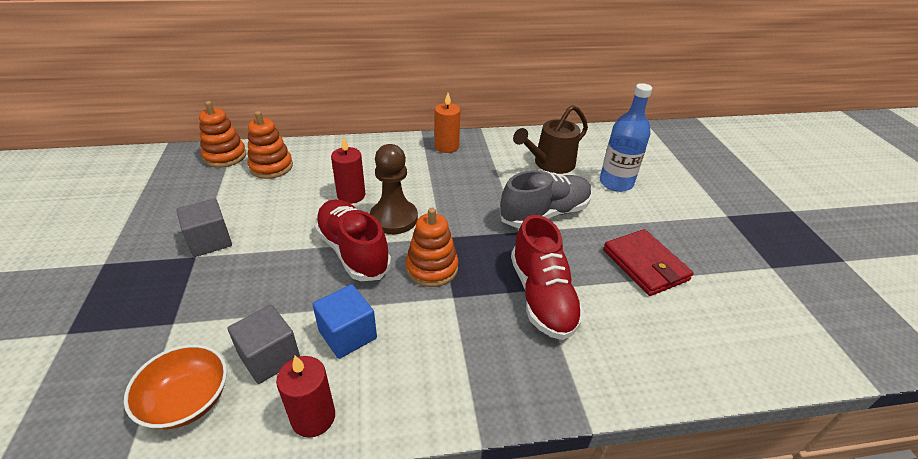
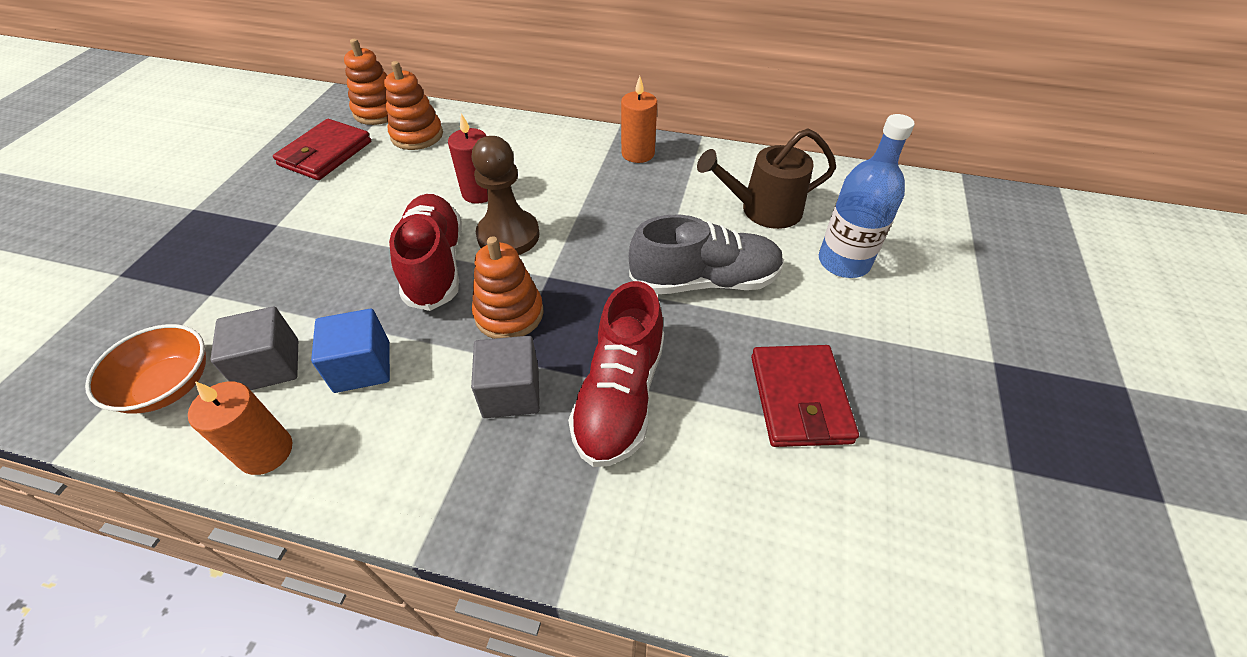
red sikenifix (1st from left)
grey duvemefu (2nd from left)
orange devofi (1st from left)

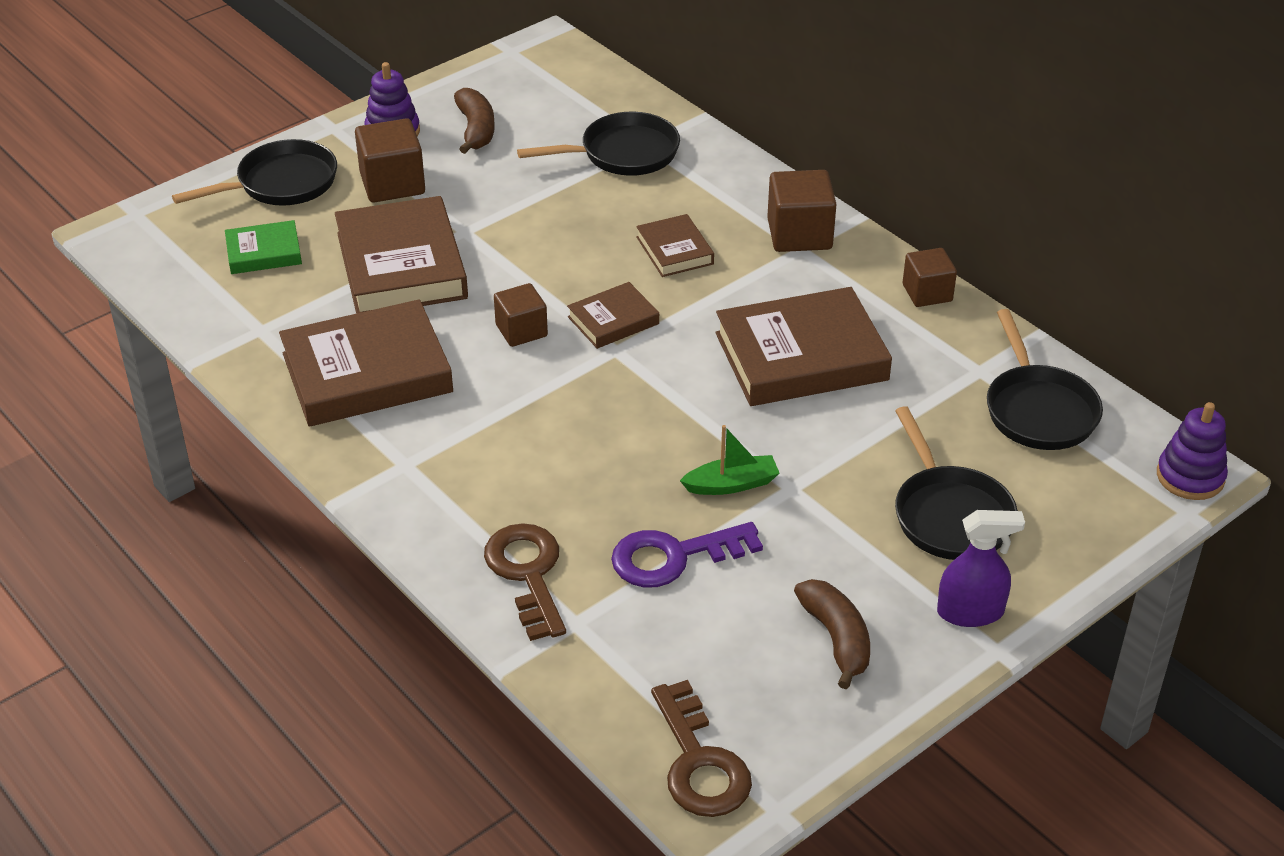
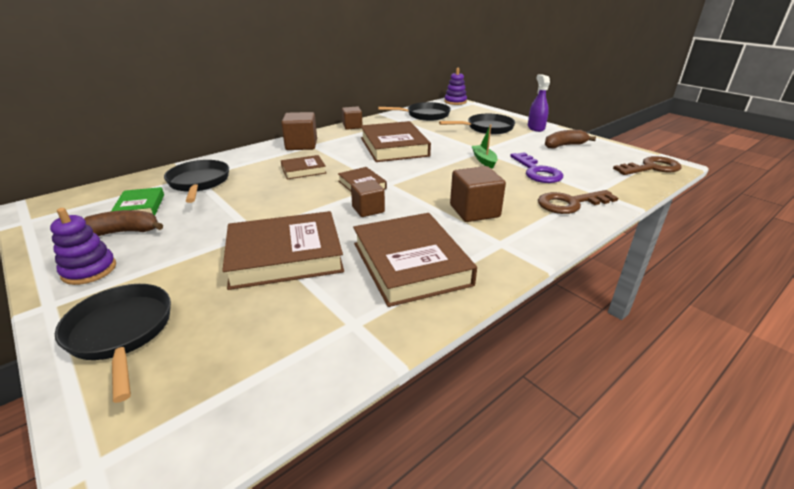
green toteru
brown duvemefu (4th from left)

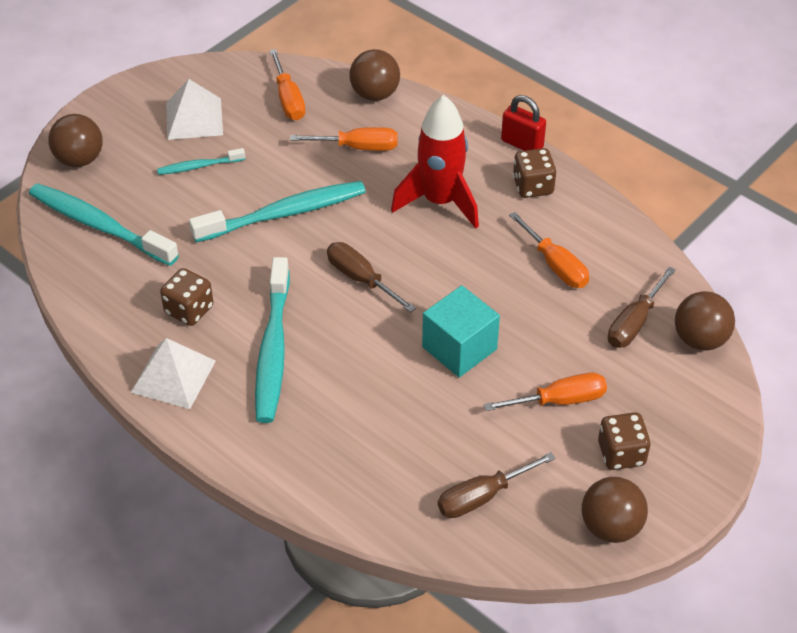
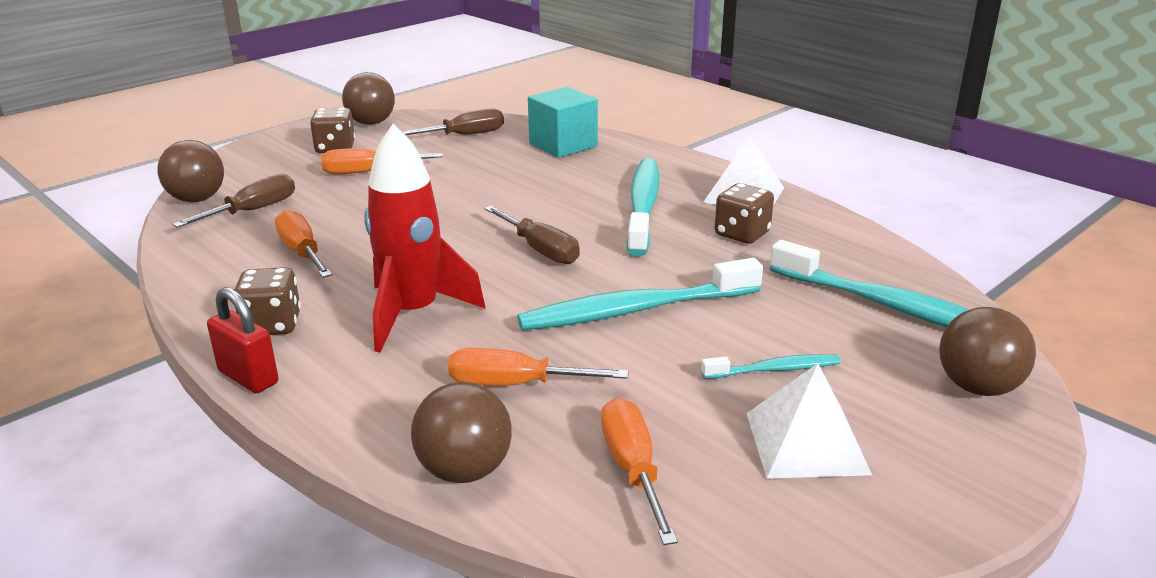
turquoise duvemefu

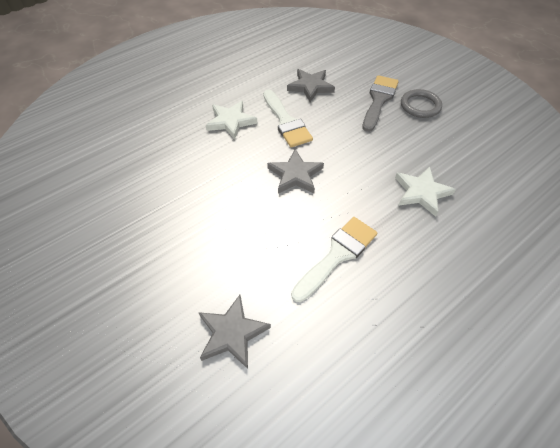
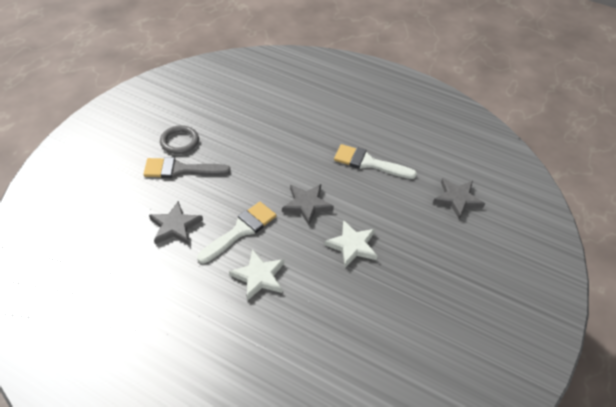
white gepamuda (2nd from left)

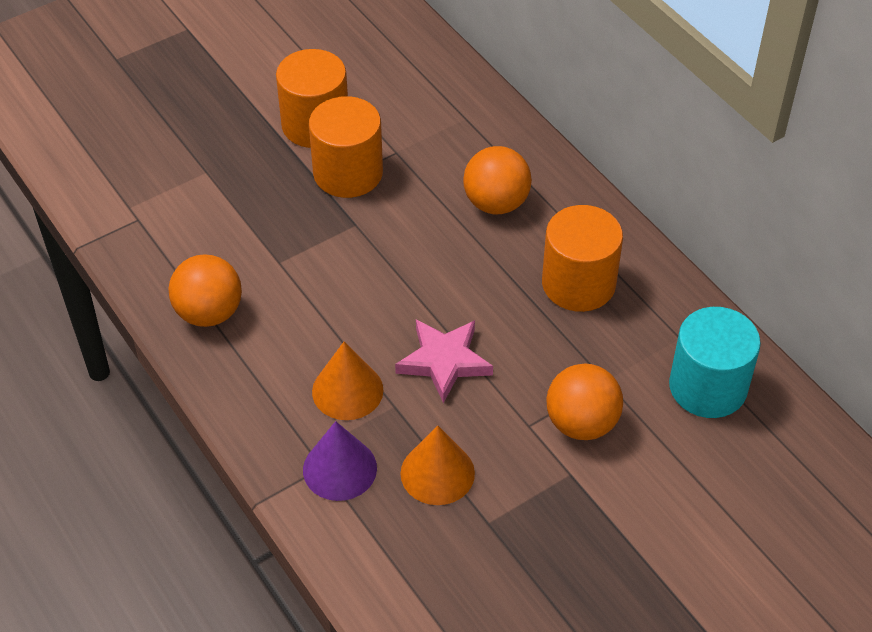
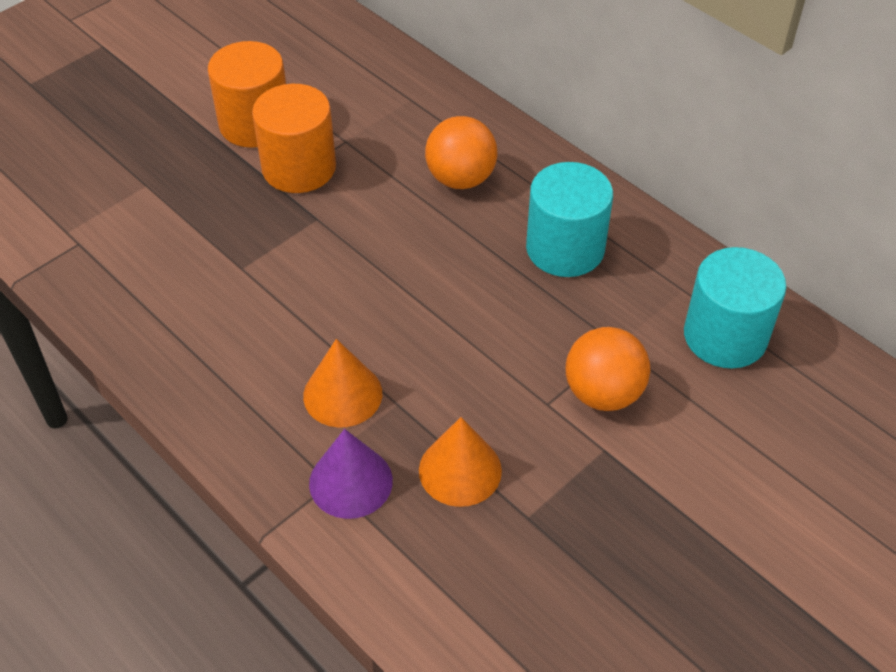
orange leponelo (1st from left in the first image)
pink gepamuda
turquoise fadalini (1st from left)

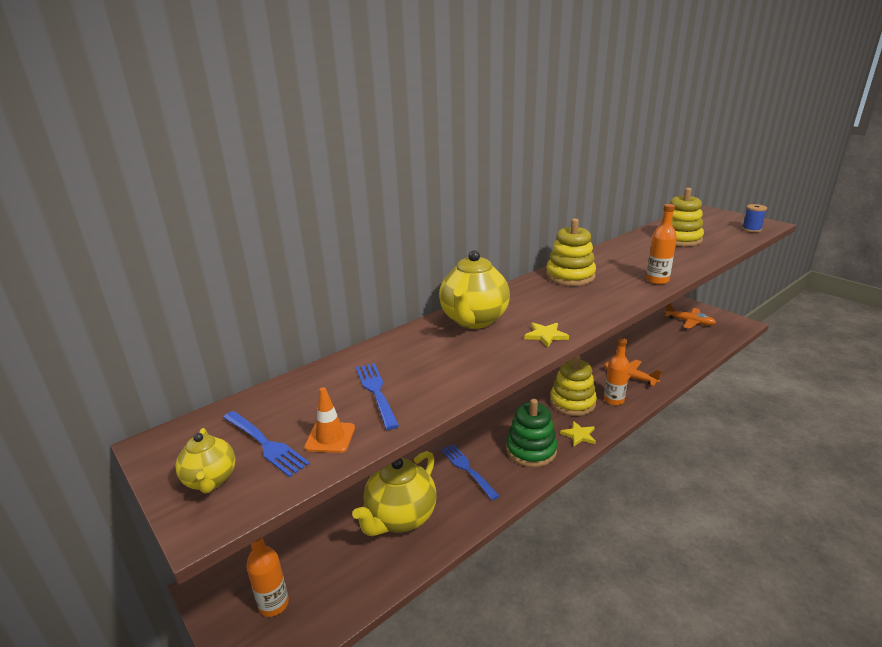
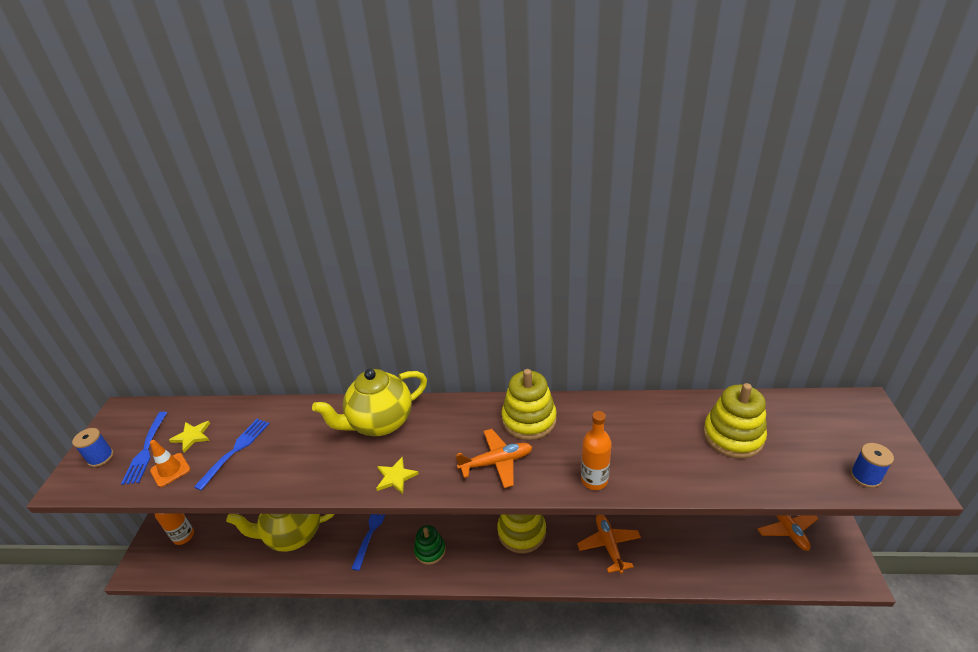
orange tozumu (2nd from left in the first image)
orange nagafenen (1st from left)
yellow gepamuda (1st from left)
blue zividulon (1st from left)
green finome

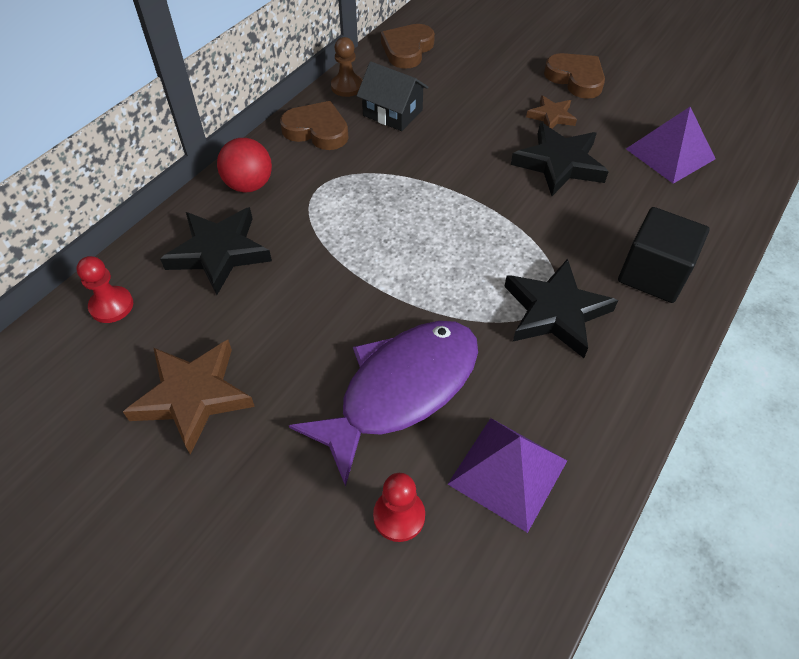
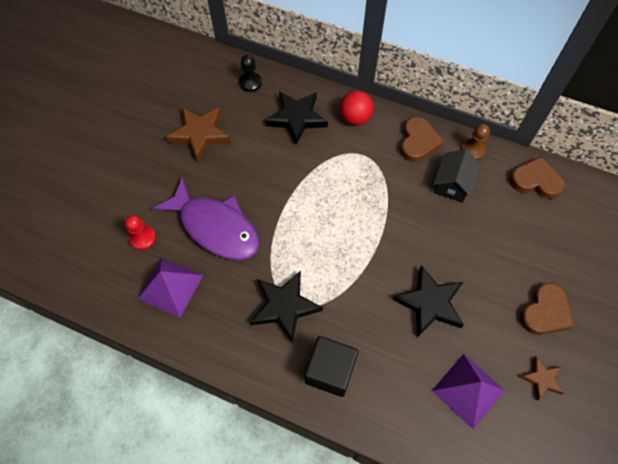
brown gepamuda (2nd from left)
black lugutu

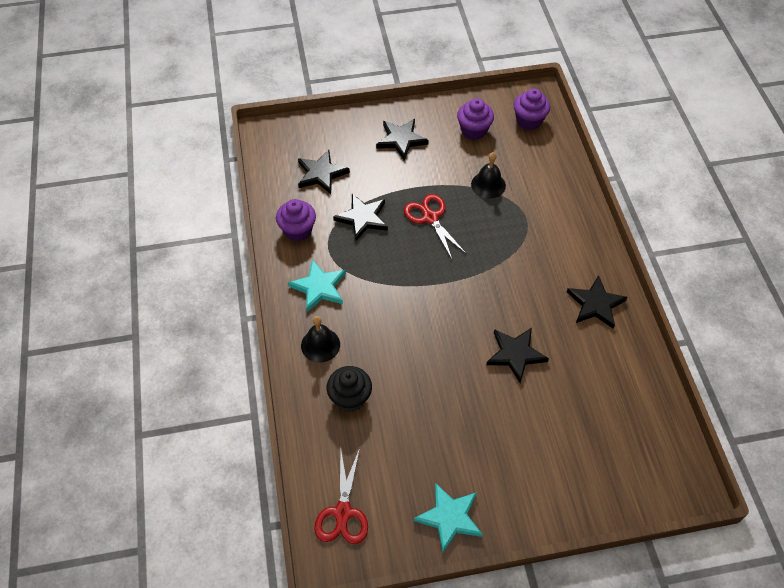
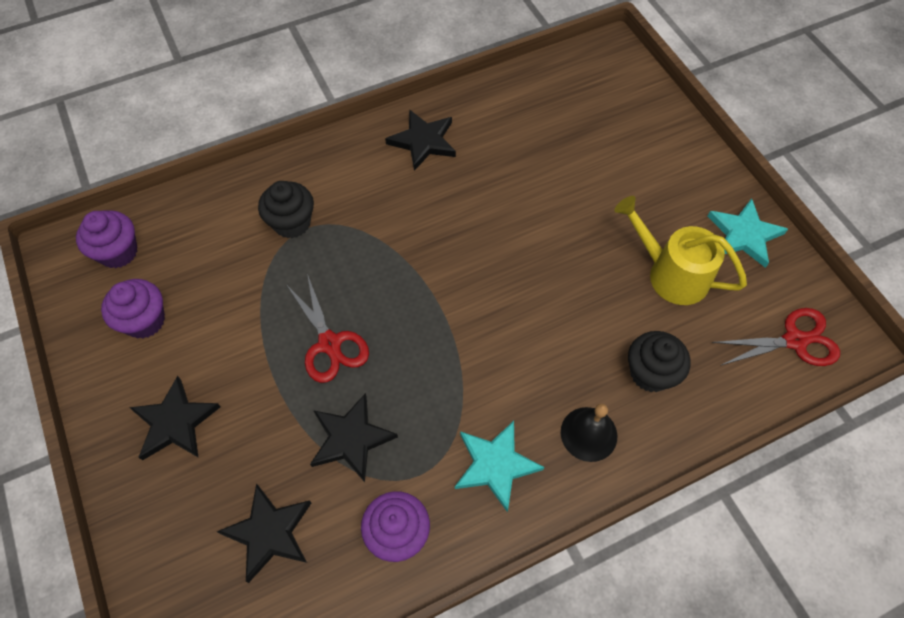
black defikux (2nd from left in the first image)
black gepamuda (4th from left in the first image)
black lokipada (1st from left)
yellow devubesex
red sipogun (1st from left)

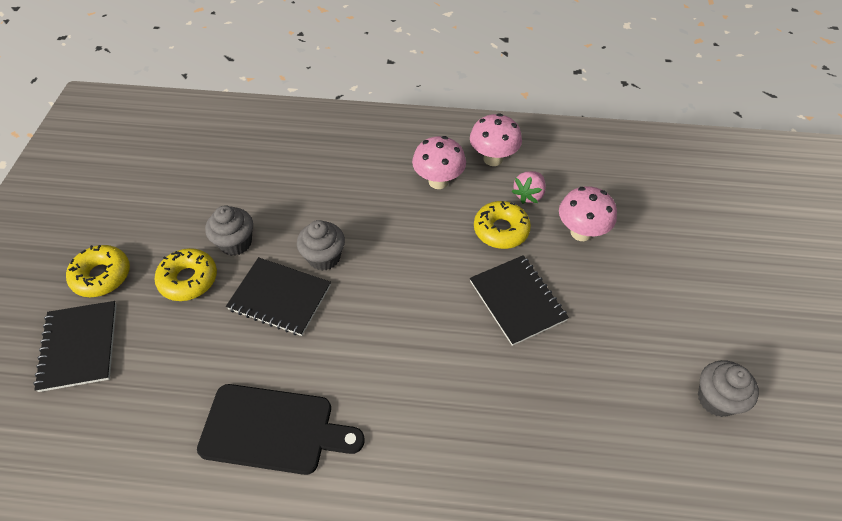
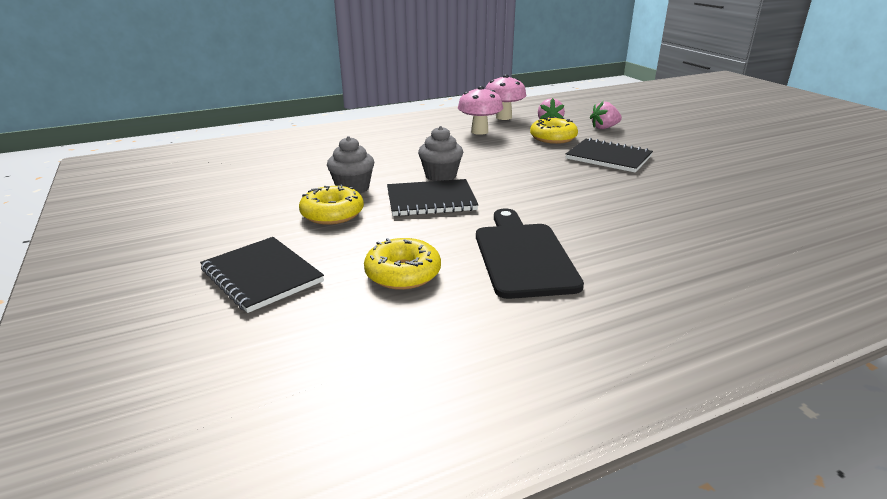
grey lokipada (3rd from left in the first image)
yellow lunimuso (2nd from left)
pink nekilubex (2nd from left)
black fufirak

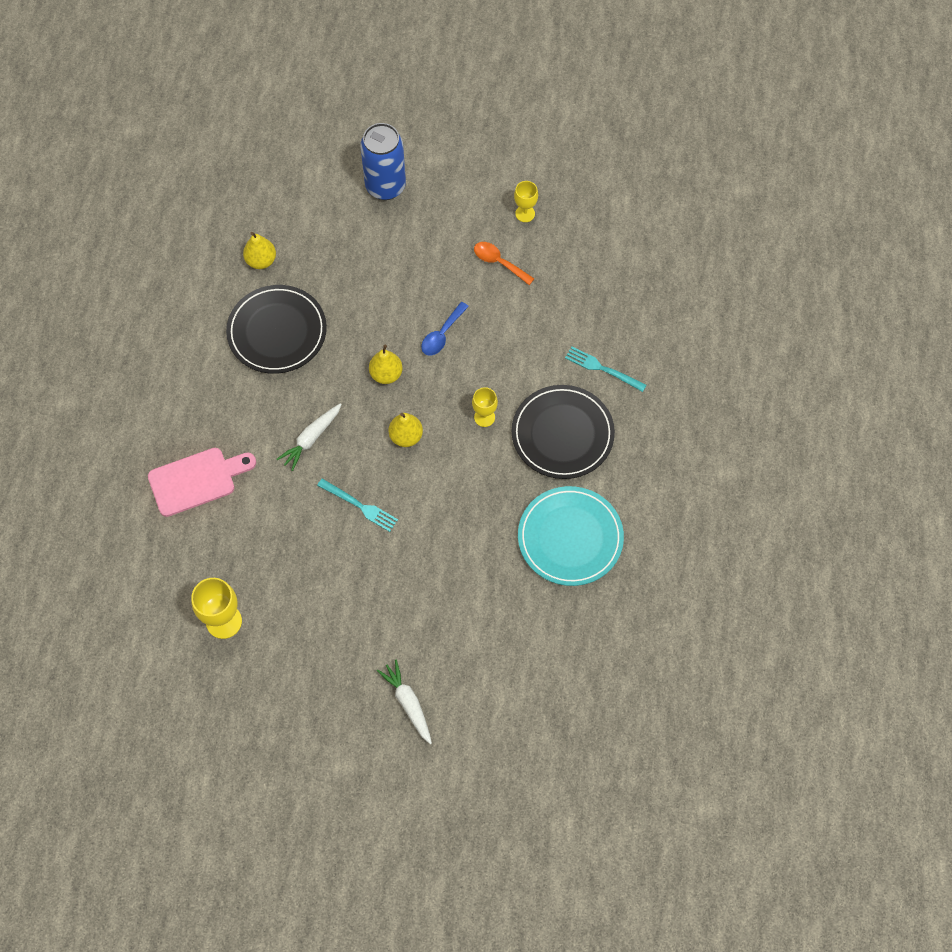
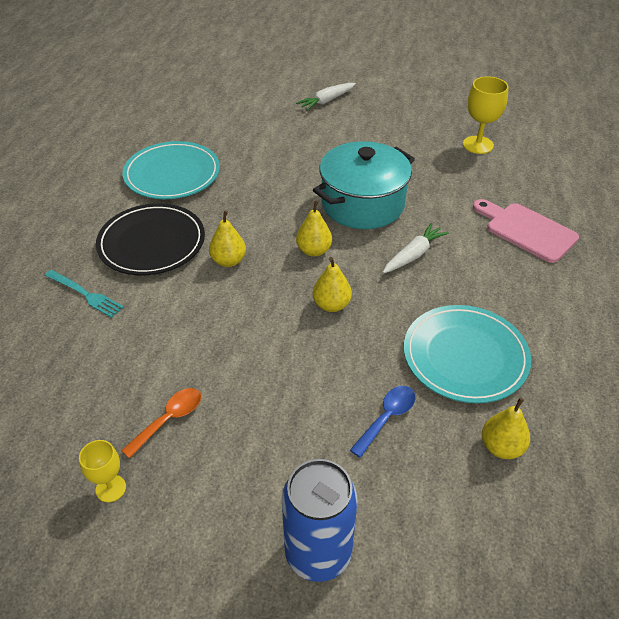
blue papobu
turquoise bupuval
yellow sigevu (1st from left)
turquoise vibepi (2nd from left)
pink fufirak
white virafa (1st from left)
orange papobu

